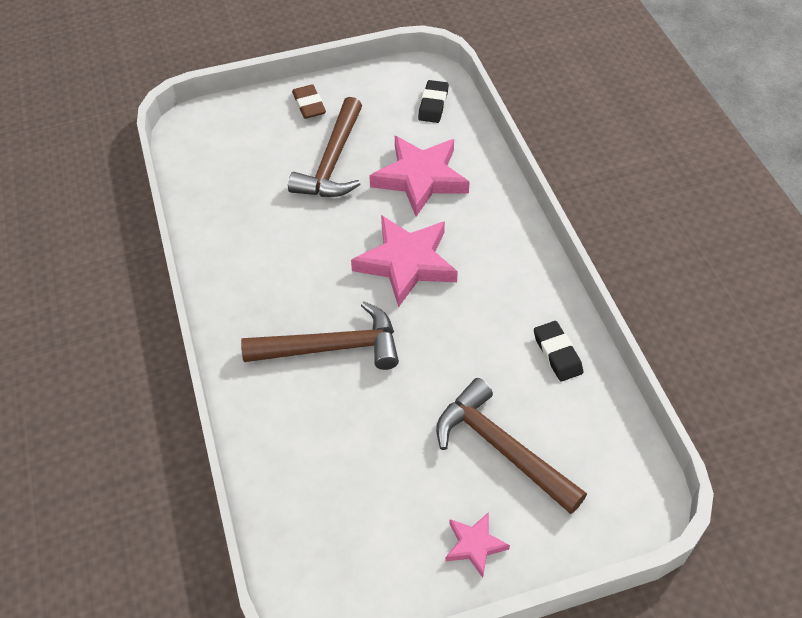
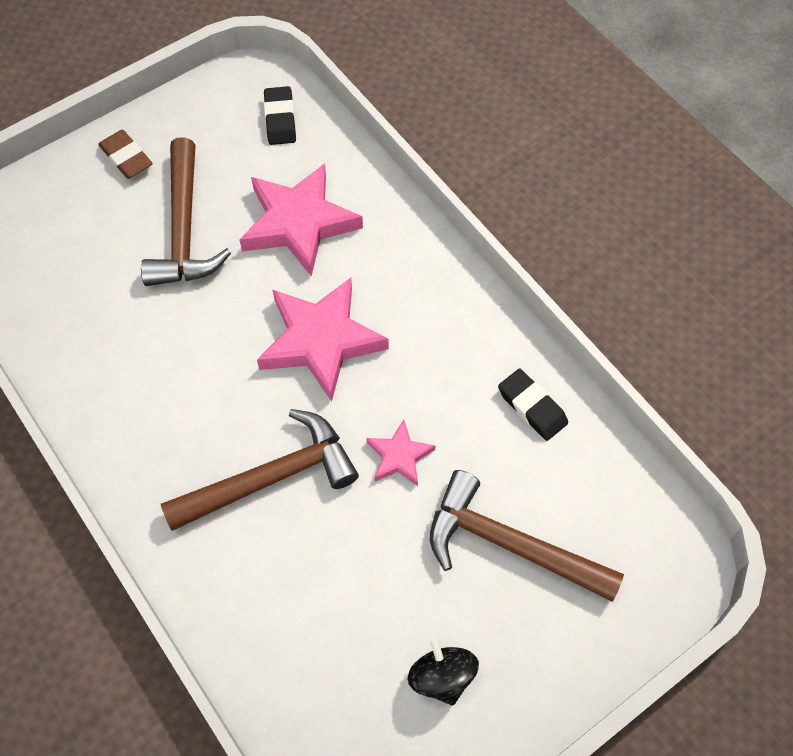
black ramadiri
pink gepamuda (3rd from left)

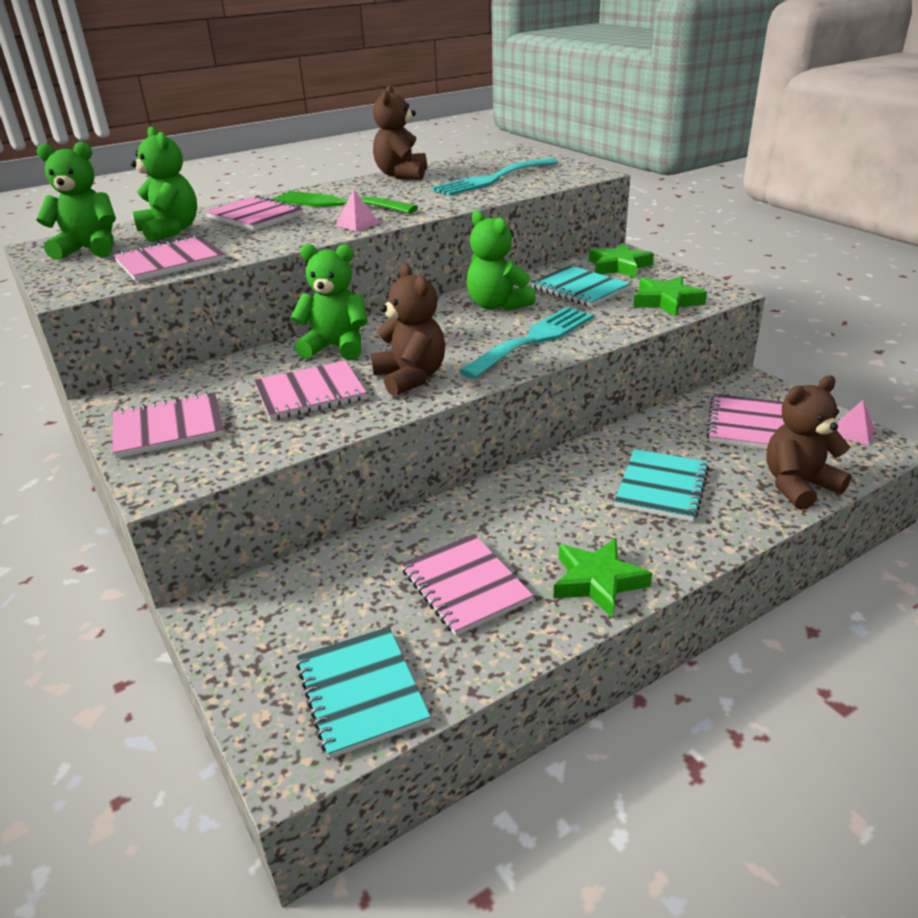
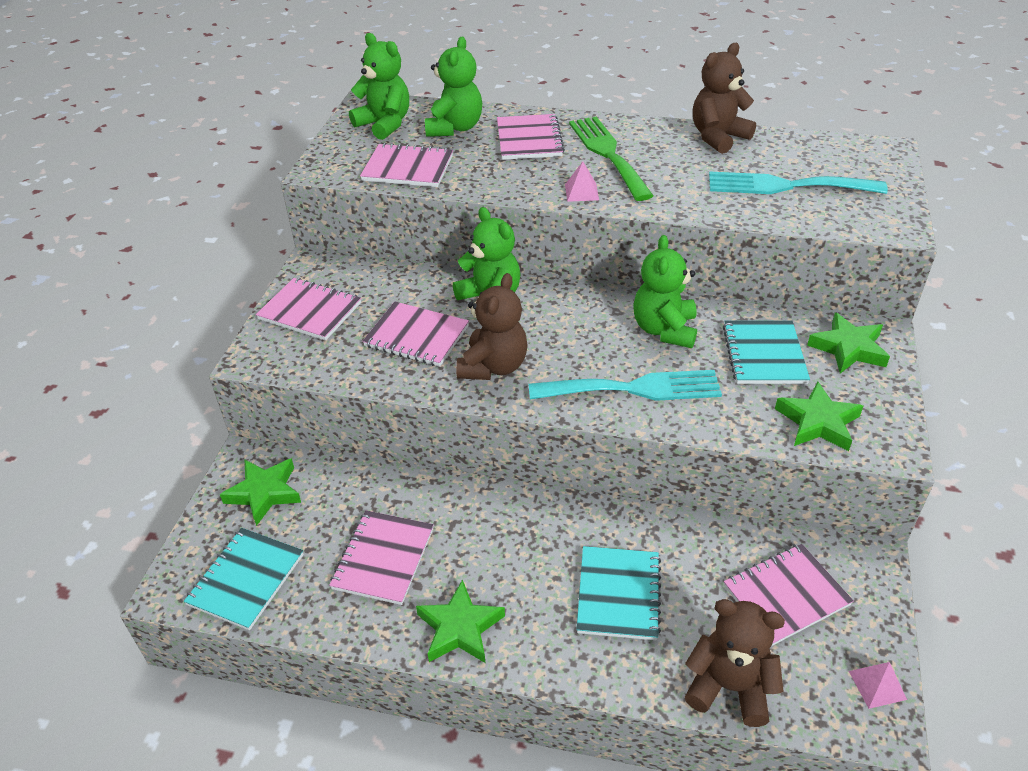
green gepamuda (1st from left)
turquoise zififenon (2nd from left)

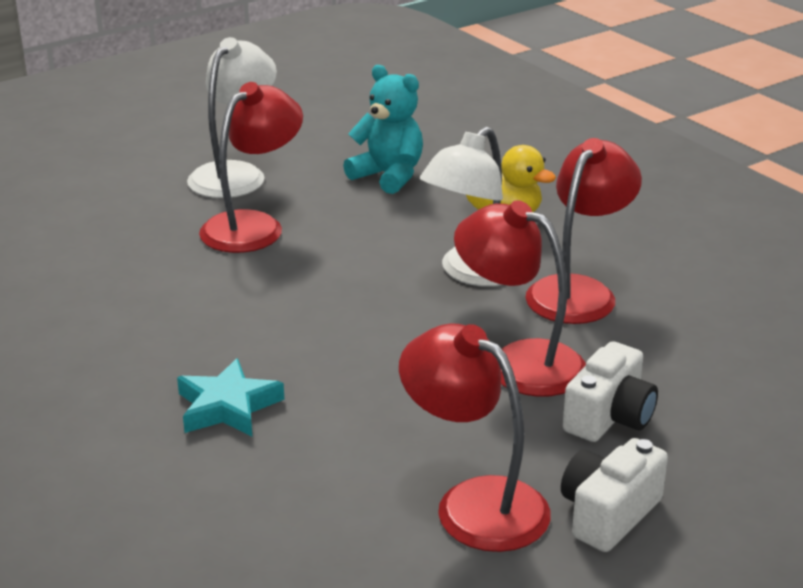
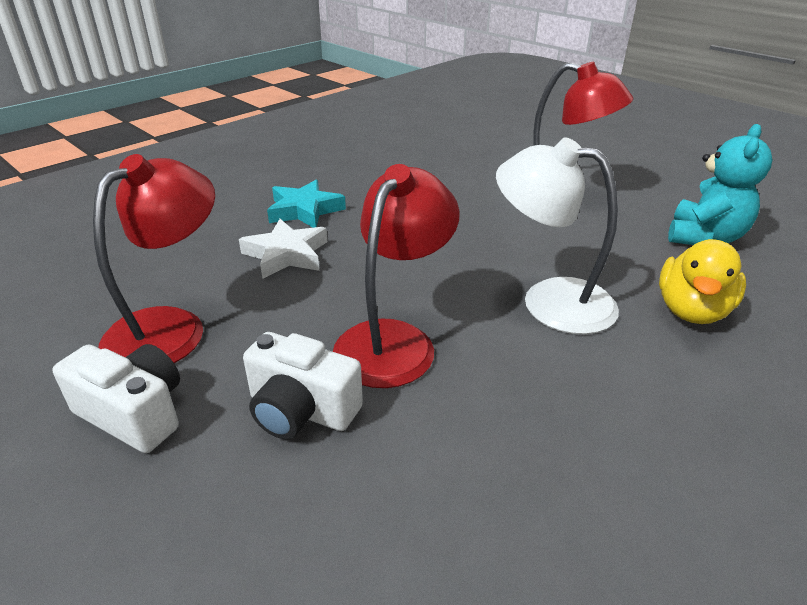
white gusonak (1st from left in the first image)
red gusonak (4th from left in the first image)
white gepamuda

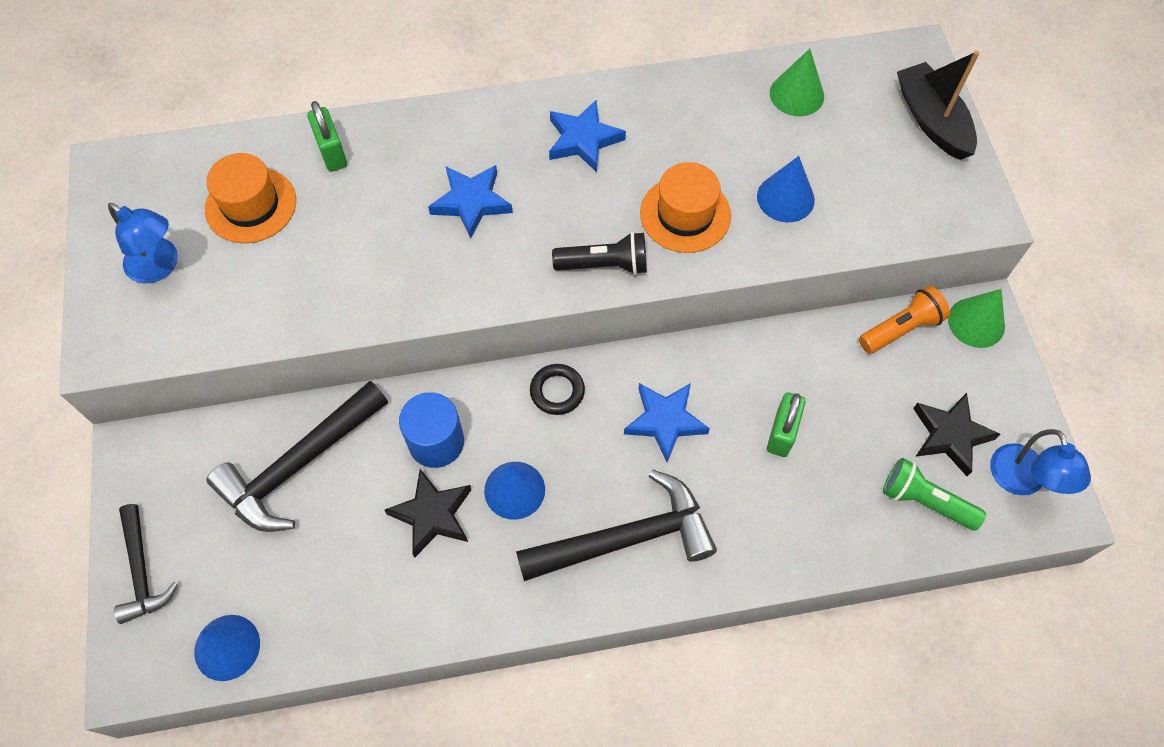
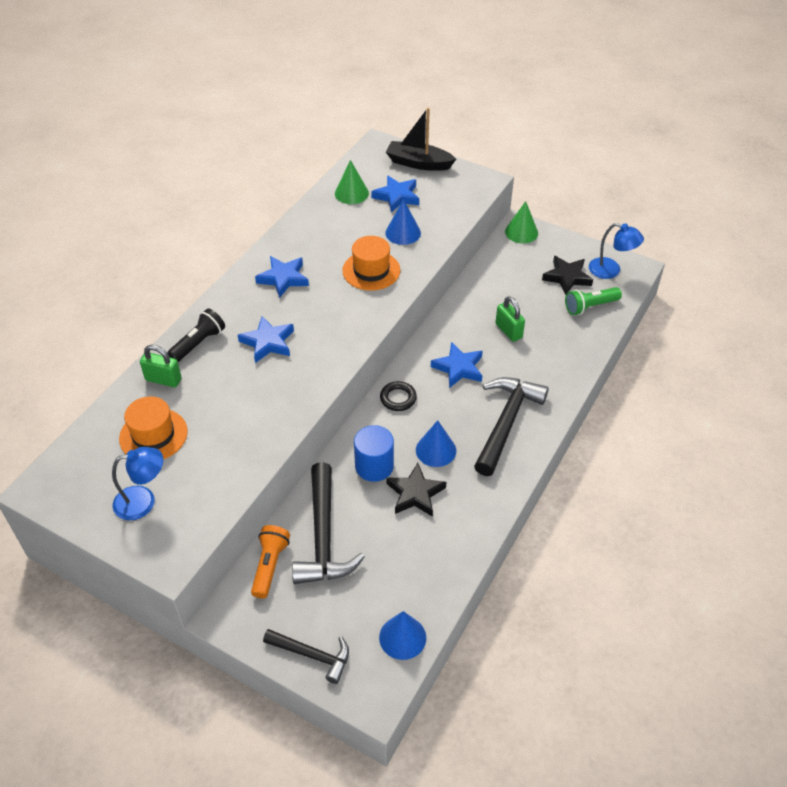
blue gepamuda (3rd from left)
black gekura
orange gekura

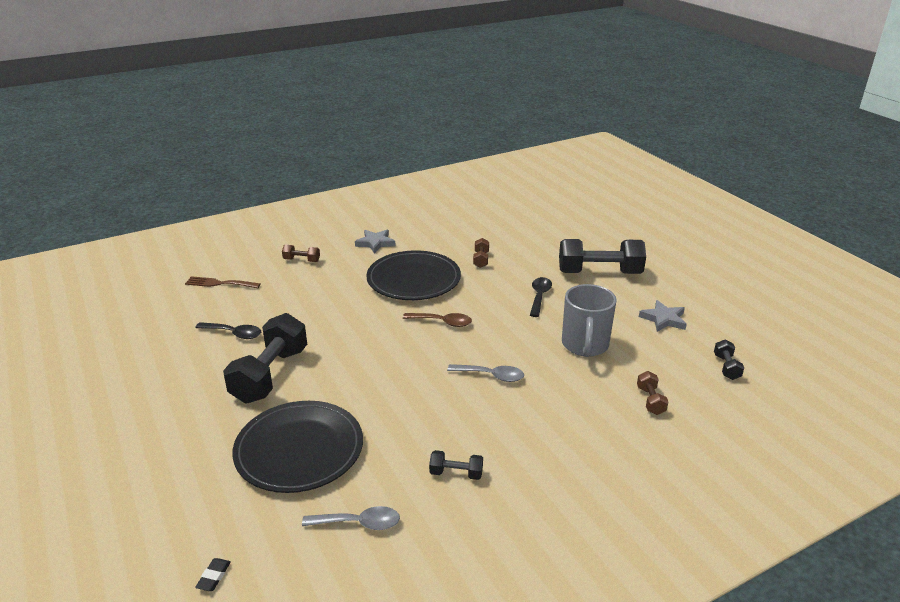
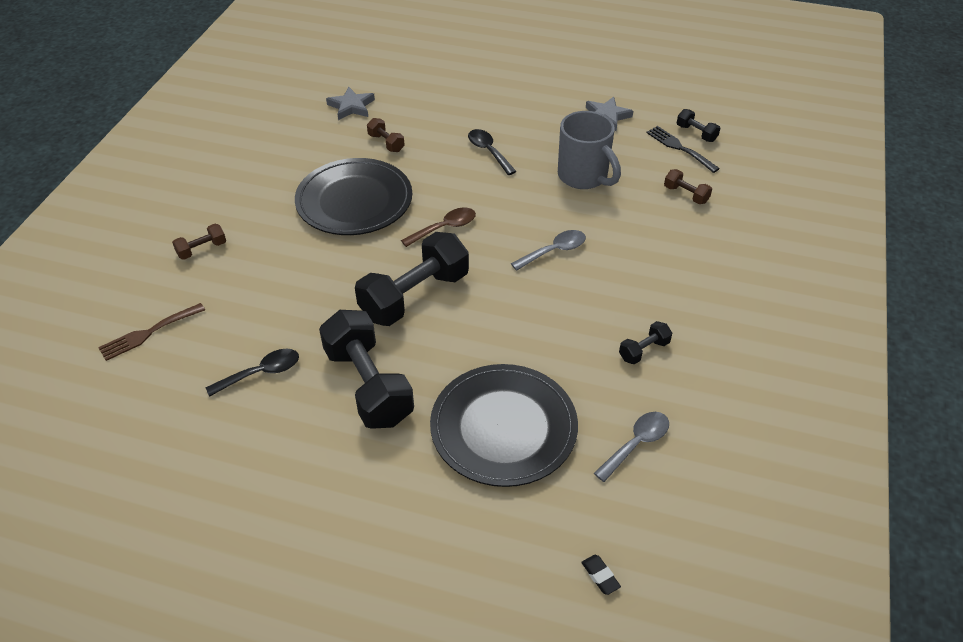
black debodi
grey gepamuda (1st from left)
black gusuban (2nd from left)

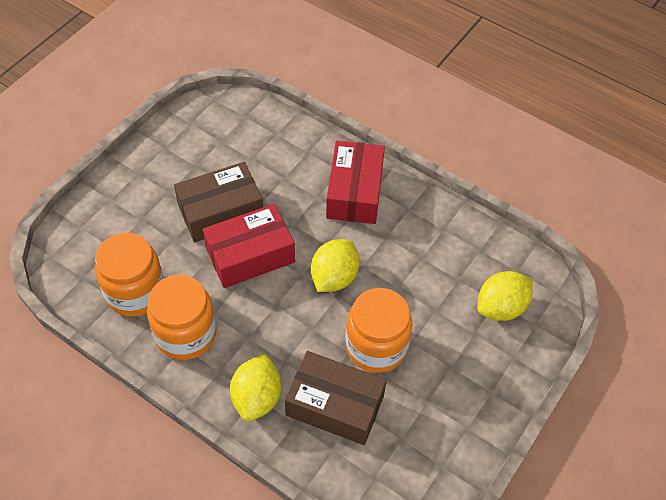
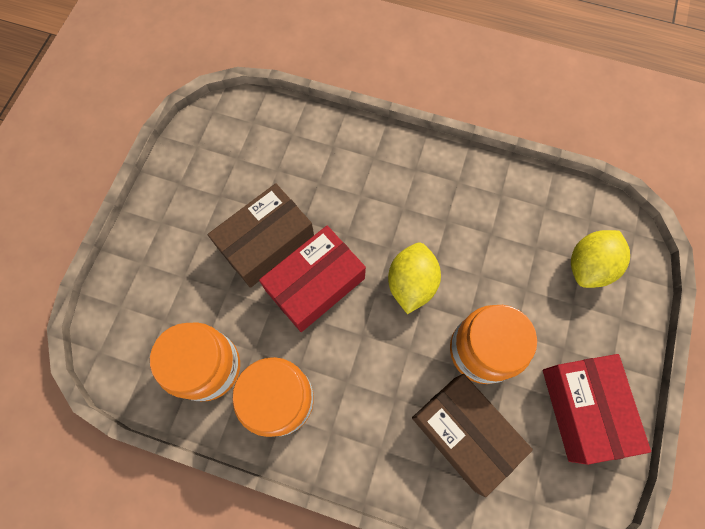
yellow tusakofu (1st from left in the first image)
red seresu (2nd from left)
brown seresu (2nd from left)

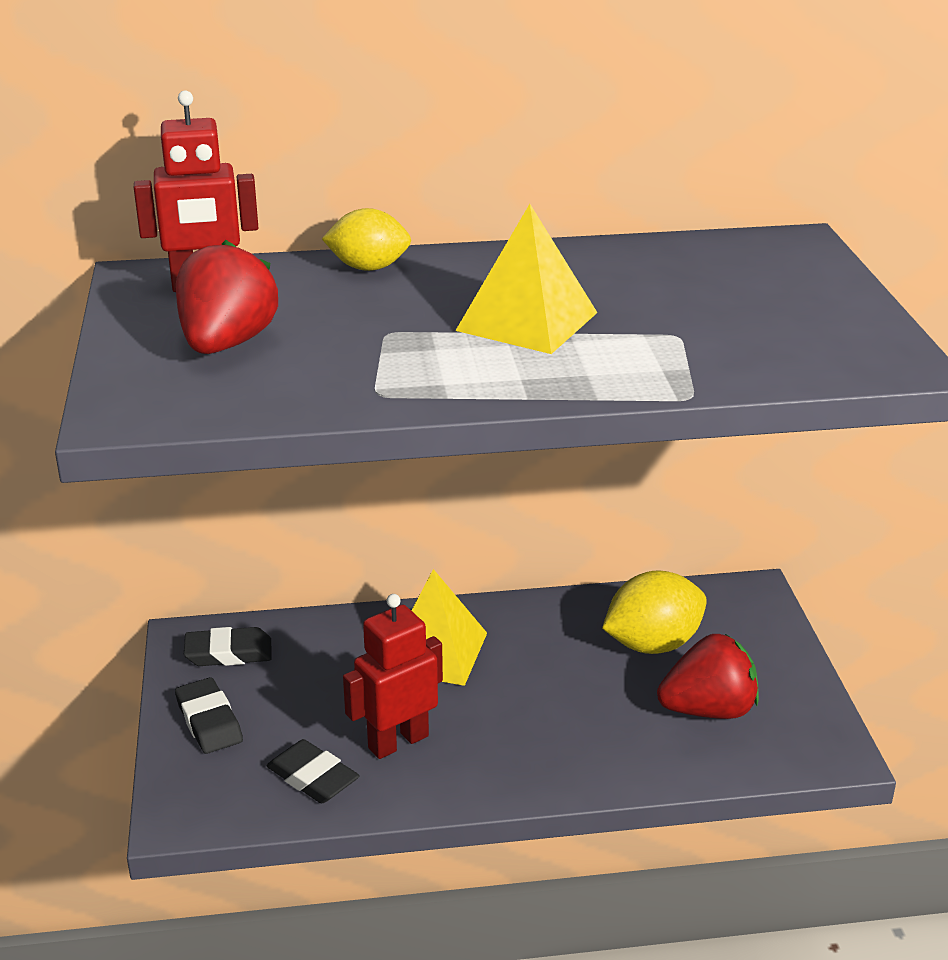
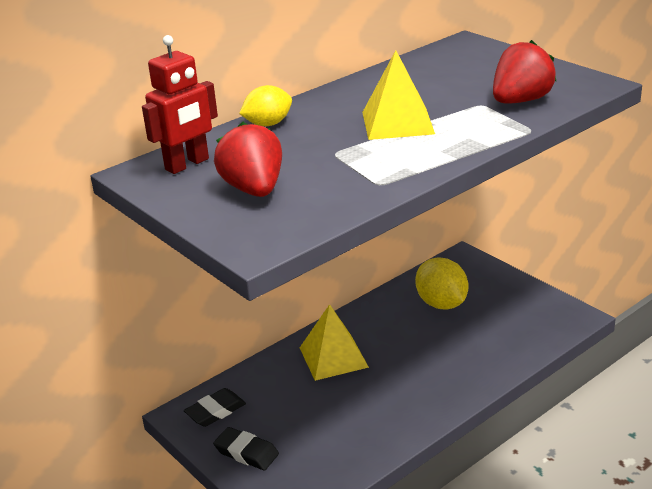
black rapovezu (3rd from left in the first image)
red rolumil (2nd from left in the first image)
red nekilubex (2nd from left)
yellow tusakofu (2nd from left)

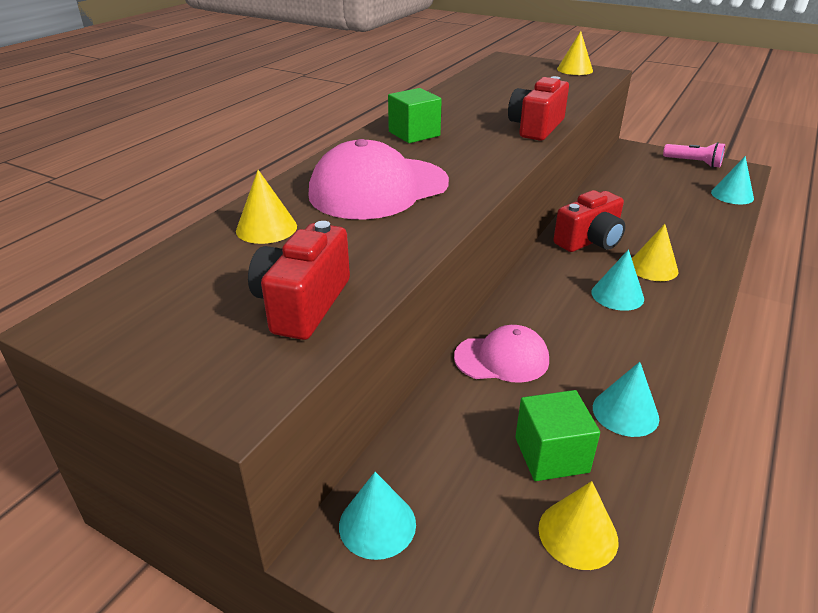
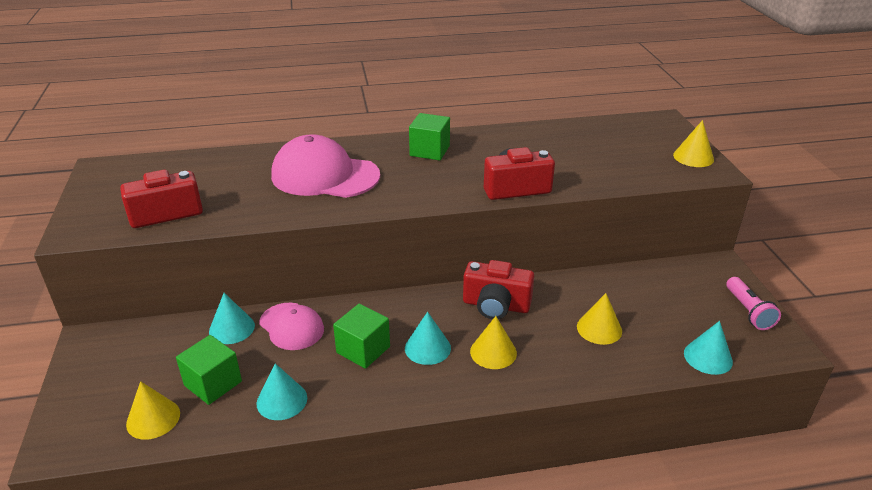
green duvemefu (2nd from left)
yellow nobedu (3rd from left)
turquoise nobedu (1st from left)

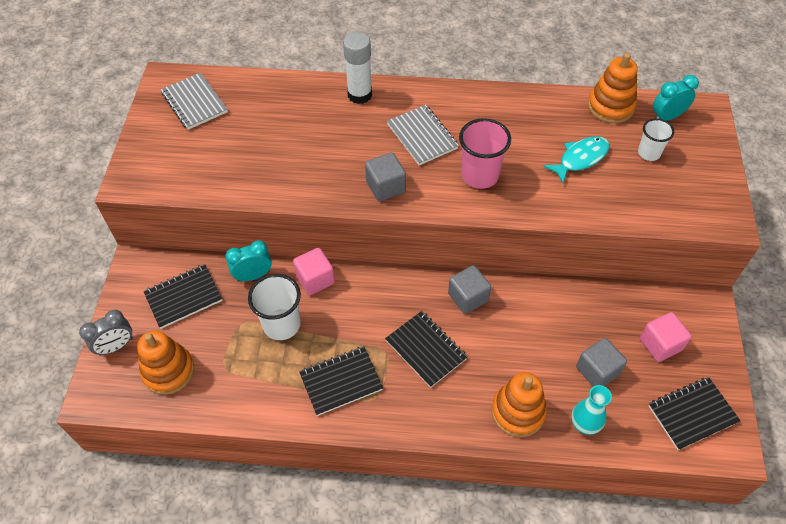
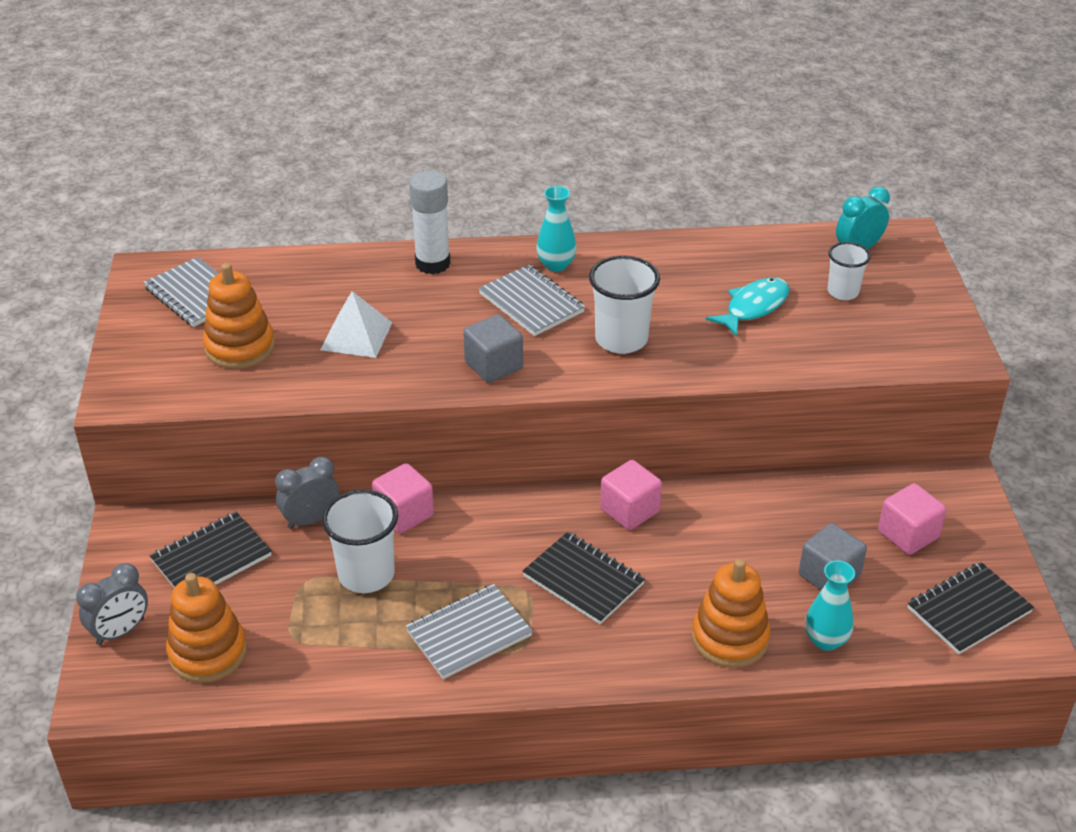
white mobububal
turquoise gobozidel (1st from left)
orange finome (2nd from left)
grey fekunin (2nd from left)
grey zififenon (2nd from left)
pink duvemefu (2nd from left)
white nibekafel (2nd from left)

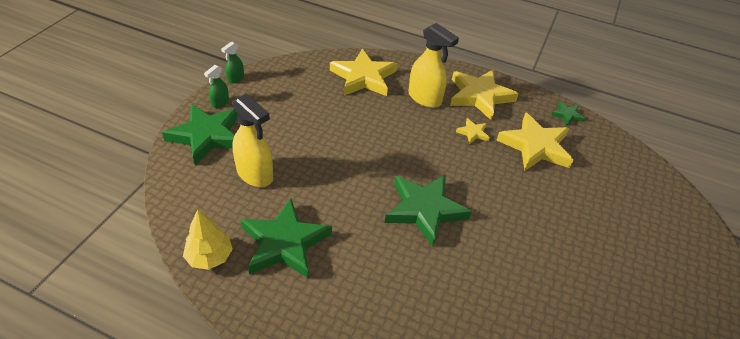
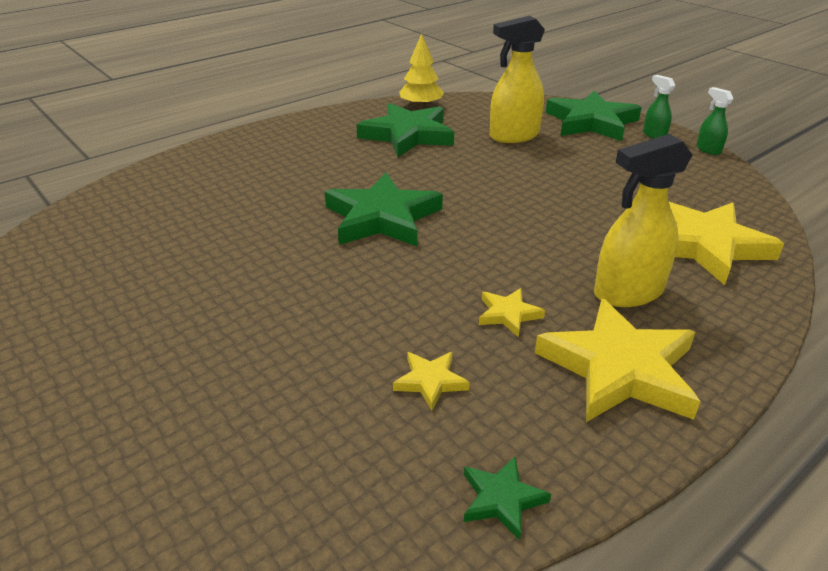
yellow gepamuda (1st from left)

